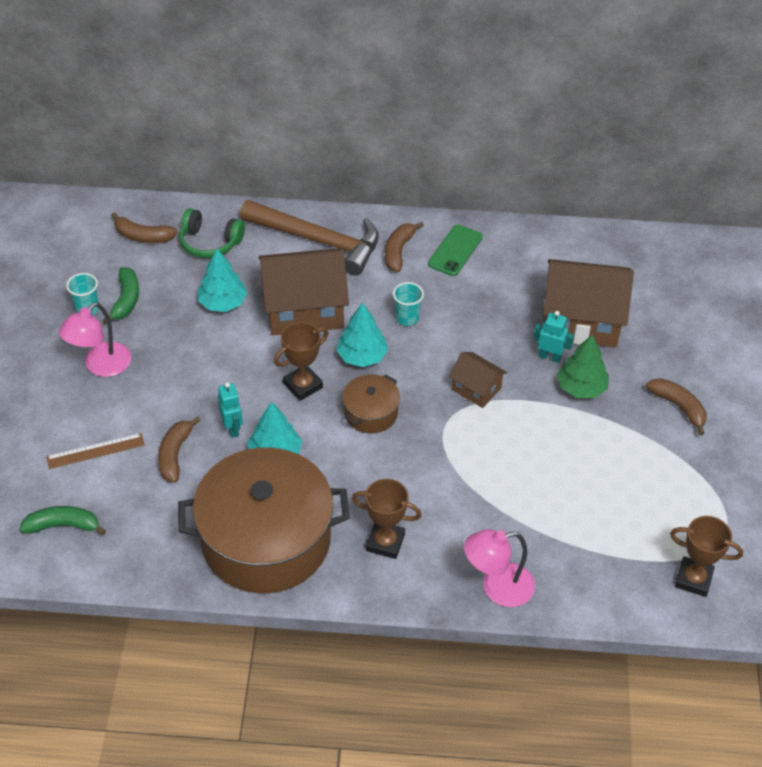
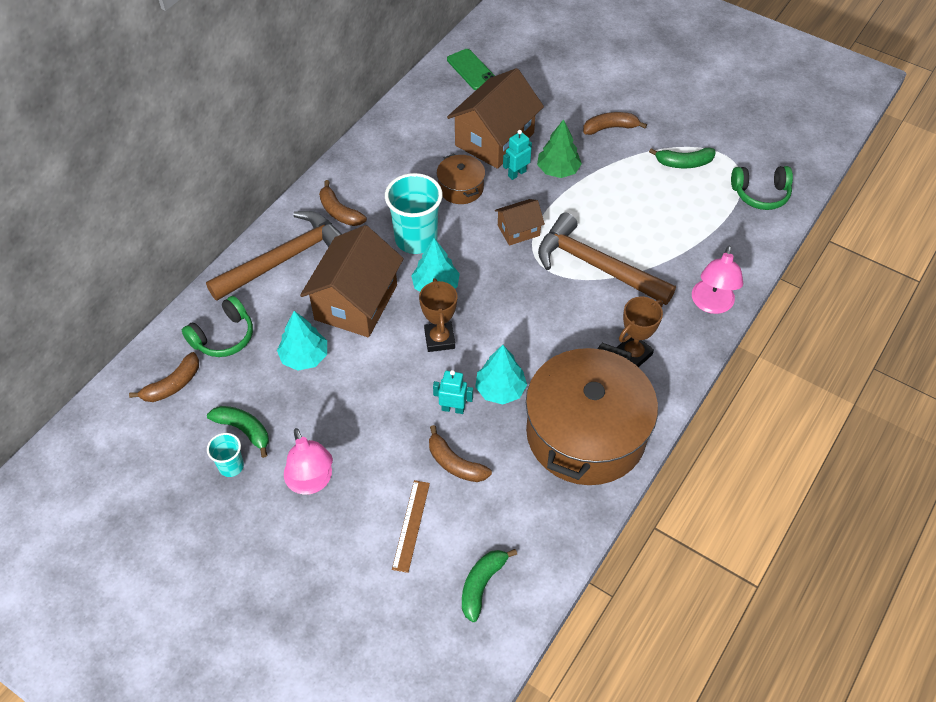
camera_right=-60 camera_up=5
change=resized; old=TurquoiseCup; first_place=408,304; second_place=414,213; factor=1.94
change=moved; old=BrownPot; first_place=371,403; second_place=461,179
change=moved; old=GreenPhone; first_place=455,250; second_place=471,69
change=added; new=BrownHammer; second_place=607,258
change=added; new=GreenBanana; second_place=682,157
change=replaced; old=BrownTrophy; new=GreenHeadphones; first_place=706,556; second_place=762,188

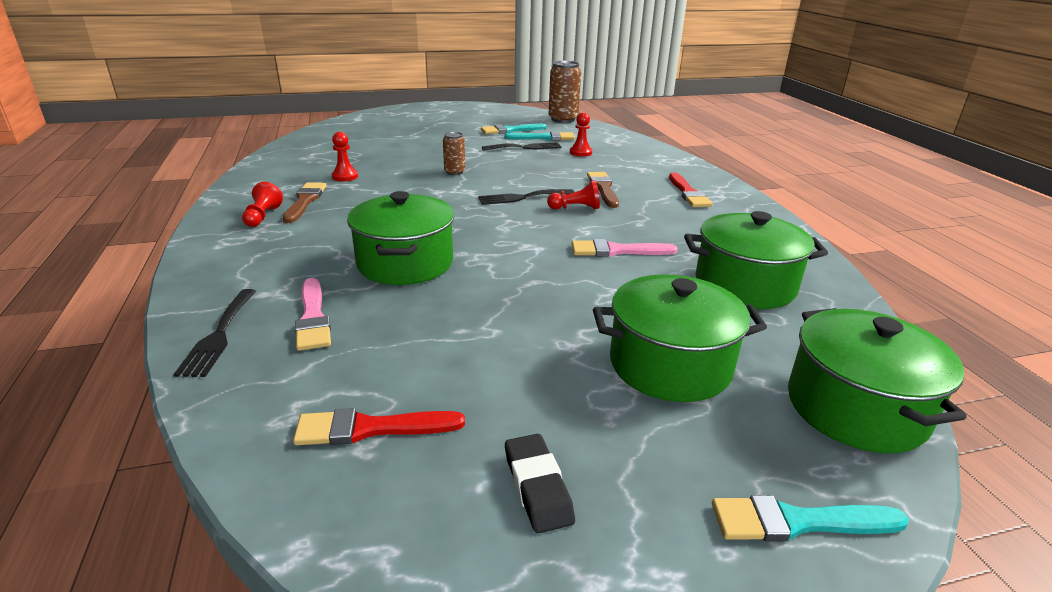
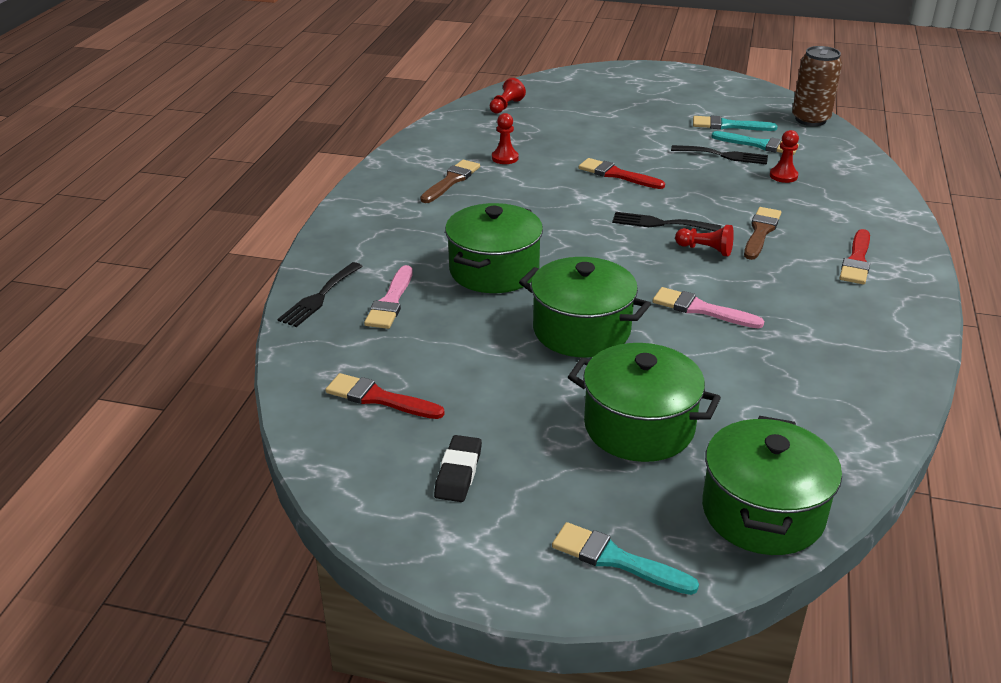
camera_right=30 camera_up=5
change=moved; old=RedPawn; first_place=262,204; second_place=508,96
change=moved; old=GreenPot; first_place=756,260; second_place=585,307
change=replaced; old=BrownCan; new=RedBrush; first_place=454,153; second_place=622,173

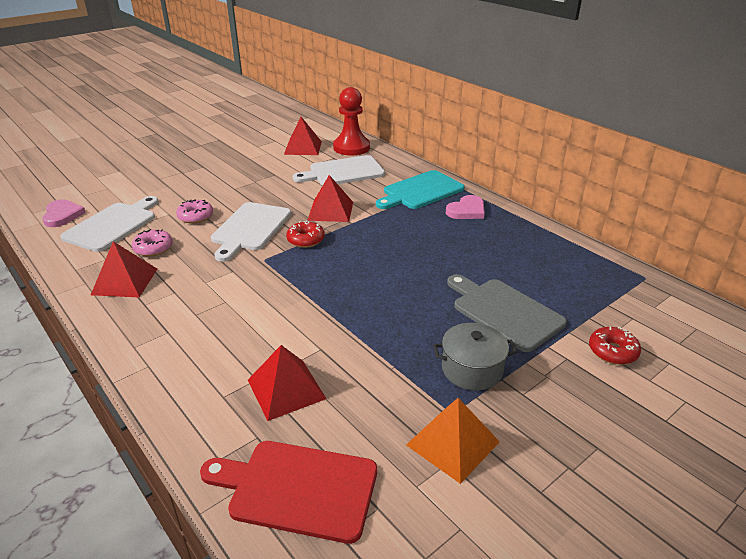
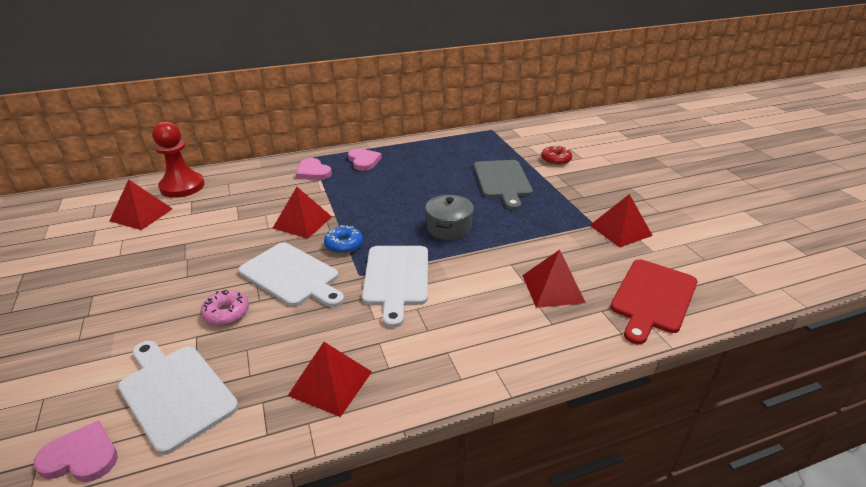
camera_right=-70 camera_up=0
change=replaced; old=TurquoiseCuttingBoard; new=PinkHeart; first_place=420,189; second_place=313,169
change=recoloured; old=RedDonut; new=BlueDonut; first_place=305,234; second_place=343,239
change=moved; old=WhiteCuttingBoard; first_place=339,170; second_place=395,287
change=moved; old=GreyPot; first_place=475,356; second_place=449,217
change=turned; old=GreyCuttingBoard; first_place=507,313; second_place=503,185; degrees=-75
change=recoloured; old=OrangePyramid; new=RedPyramid; first_place=453,441; second_place=621,221
change=removed; old=PinkDonut; first_place=152,242

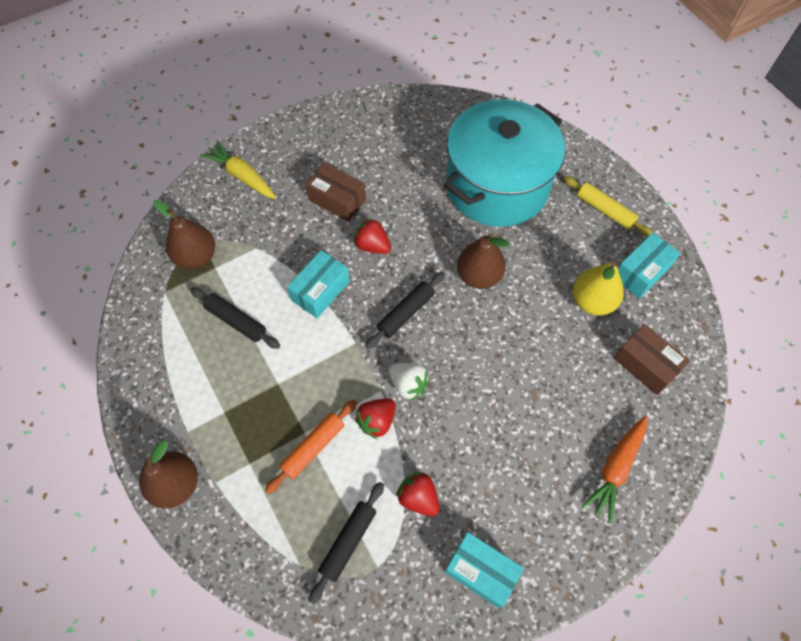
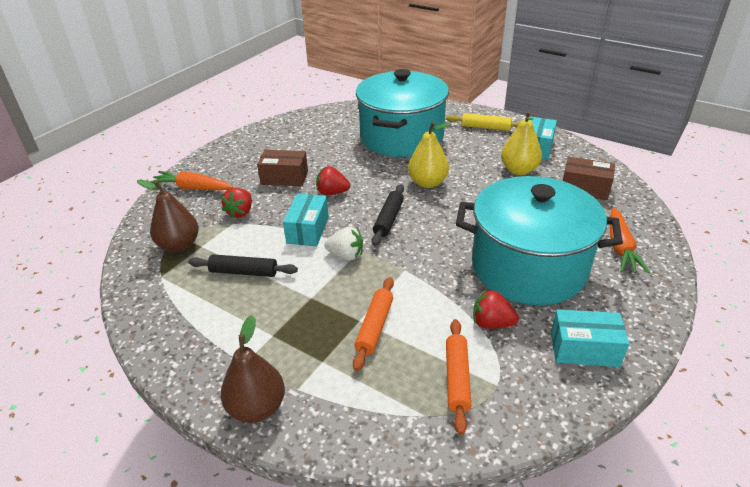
camera_right=-25 camera_up=-25
change=recoloured; old=YellowCarrot; new=OrangeCarrot; first_place=238,169; second_place=191,180
change=moved; old=RedStrawberry; first_place=375,419; second_place=236,203
change=moved; old=WhiteStrawberry; first_place=409,382; second_place=343,243
change=recoloured; old=BrownPear; new=YellowPear; first_place=483,261; second_place=429,155
change=recoloured; old=BlackRollingPin; new=OrangeRollingPin; first_place=346,543; second_place=458,377
change=added; new=TurquoisePot; second_place=539,240

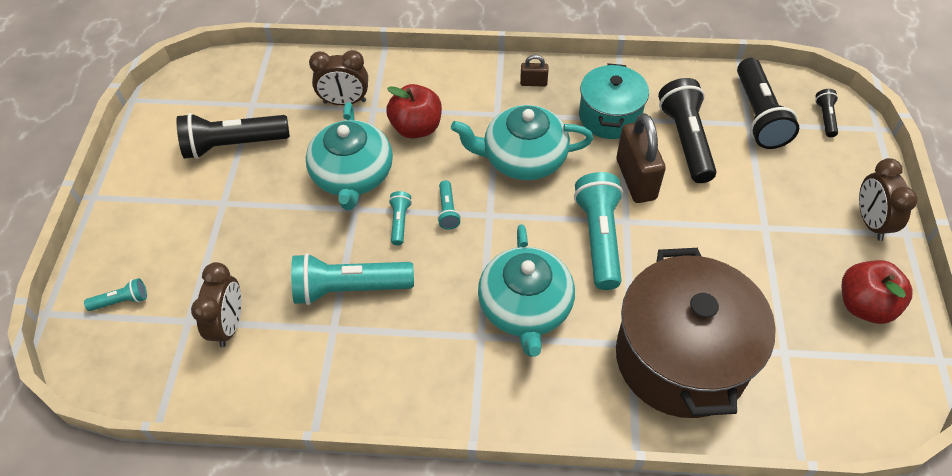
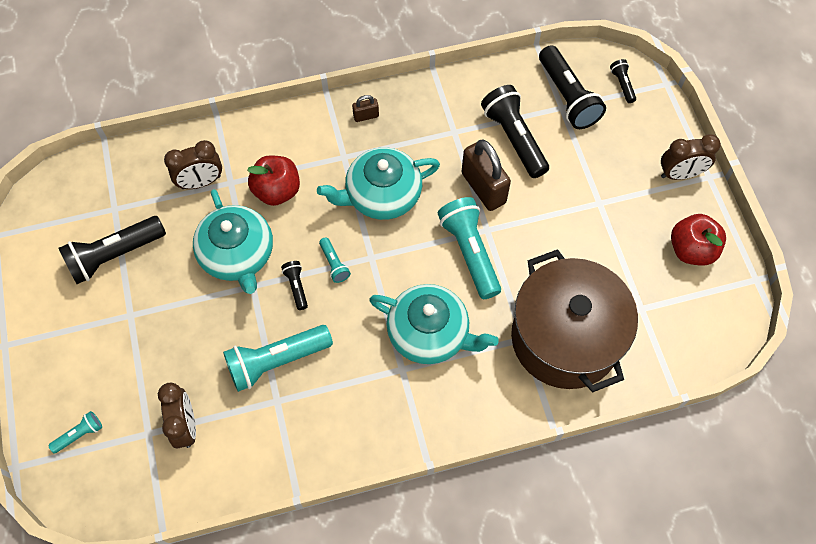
camera_right=-20 camera_up=10
change=recoloured; old=TurquoiseFlashlight; new=BlackFlashlight; first_place=400,218; second_place=294,285
change=turned; old=TurquoiseTeapot; first_place=526,290; second_place=434,324; degrees=-45
change=turned; old=BrownClock; first_place=888,199; second_place=691,157; degrees=-75
change=removed; old=TurquoisePot; first_place=614,101

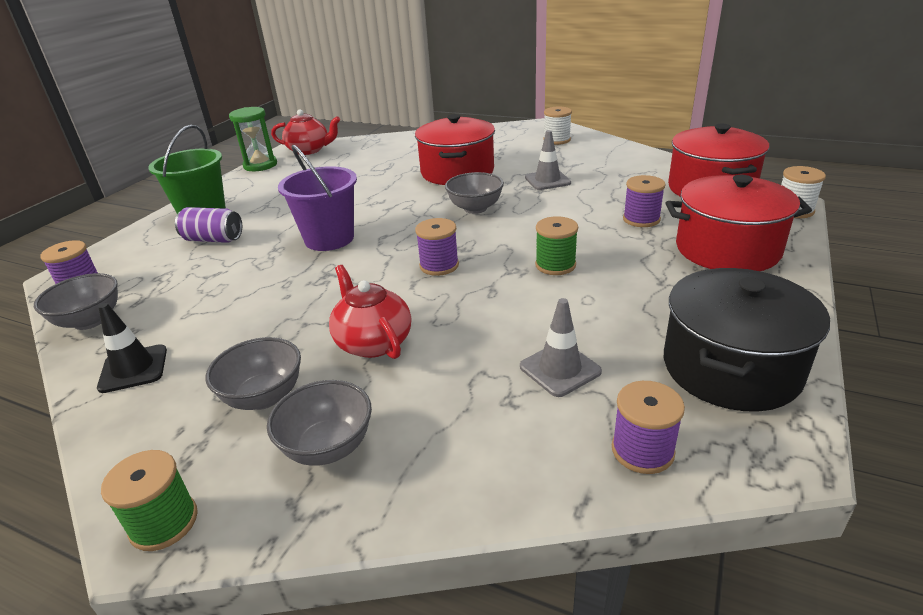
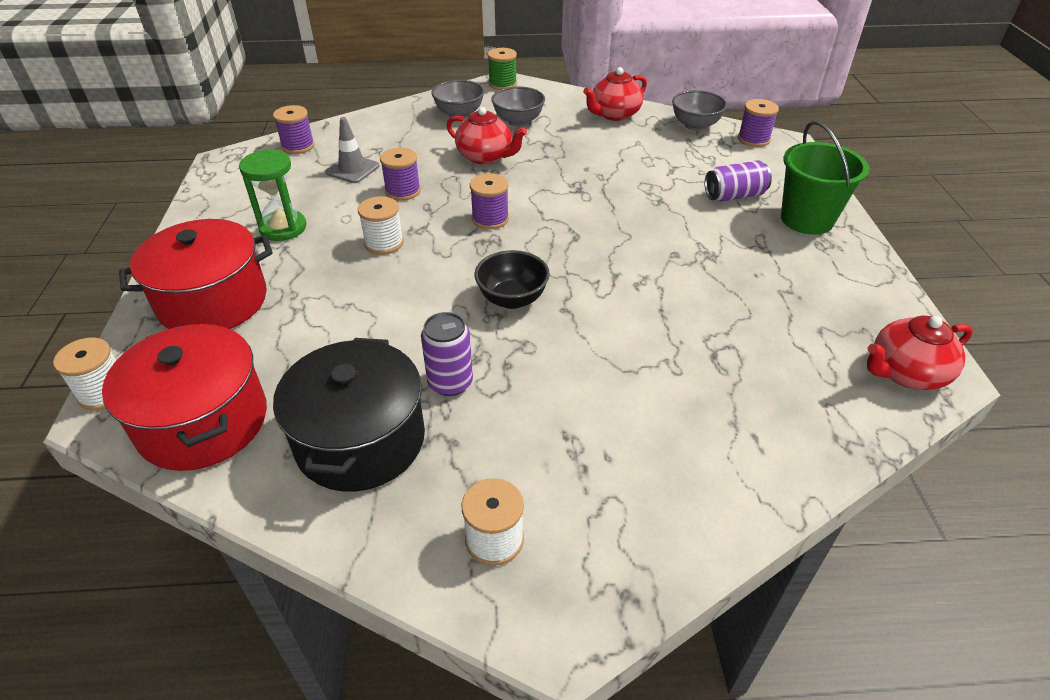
camera_right=150 camera_up=10
change=moved; old=GreenHourglass; first_place=253,139; second_place=272,195
change=moved; old=BlackPot; first_place=747,340; second_place=349,415
change=recoloured; old=GreenSpool; new=WhiteSpool; first_place=556,245; second_place=381,225
change=moved; old=PurpleSpool; first_place=644,201; second_place=400,174
change=replaced; old=GreyTrafficCone; new=PurpleCan; first_place=548,160; second_place=447,354
change=recoloured; old=GreyBowl; new=BlackBowl; first_place=474,193; second_place=512,279
change=replaced; old=BlackTrafficCone; new=RedTeapot; first_place=132,348; second_place=615,94
change=removed; old=PurpleBucket; first_place=317,197
change=removed; old=RedPot; first_place=455,149

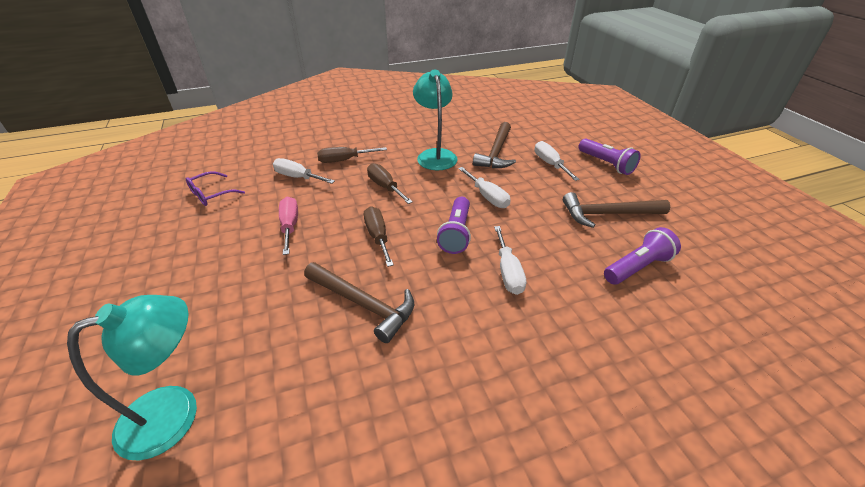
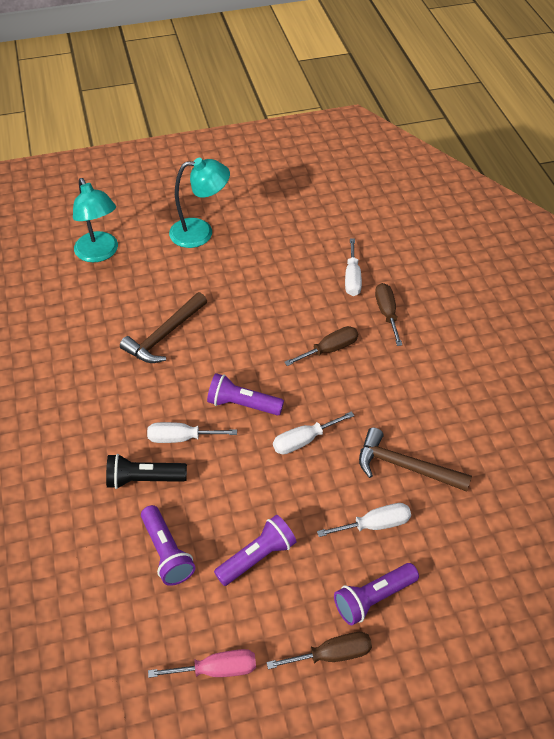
camera_right=95 camera_up=10
change=added; new=BlackFlashlight; second_place=146,471
change=moved; old=PinkScrewdriver; first_place=288,226; second_place=202,663
change=moved; old=TurquoiseLamp; first_place=435,120; second_place=199,203
change=replaced; old=BrownHammer; new=PurpleFlashlight; first_place=616,210; second_place=255,550
change=moved; old=BrownScrewdriver; first_place=379,236; second_place=319,650
change=turned; old=WhiteScrewdriver; first_place=304,171; second_place=353,267; degrees=150
change=removed; old=PurpleGlasses; first_place=215,188

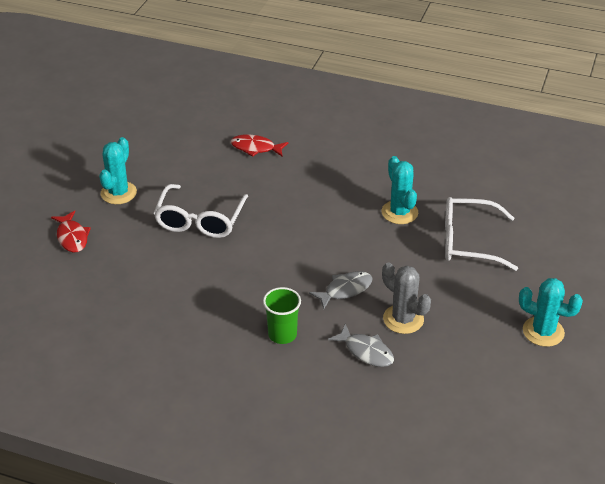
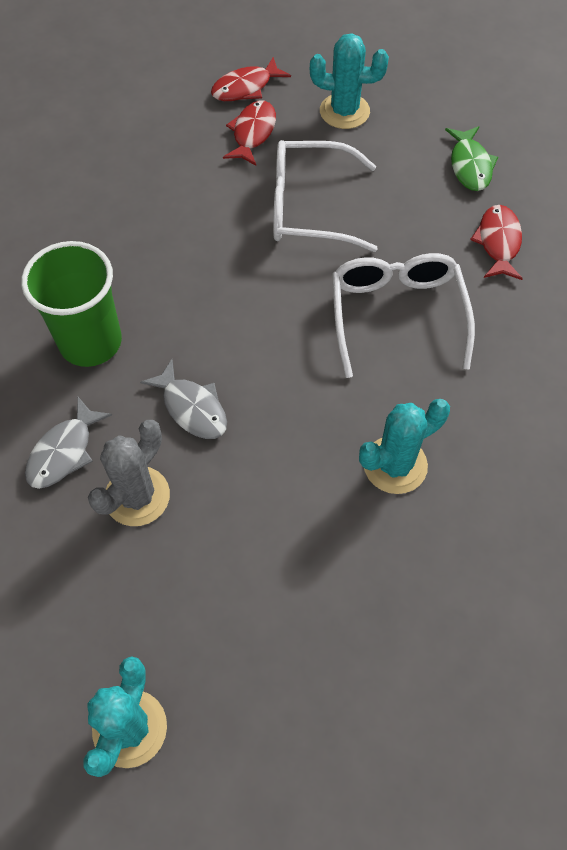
camera_right=80 camera_up=20
change=resized; old=GreenCup; first_place=282,315; second_place=71,304; factor=1.53
change=added; new=RedFish; second_place=249,133
change=moved; old=WhiteGlasses; first_place=481,234; second_place=403,315
change=added; new=GreenFish; second_place=471,158

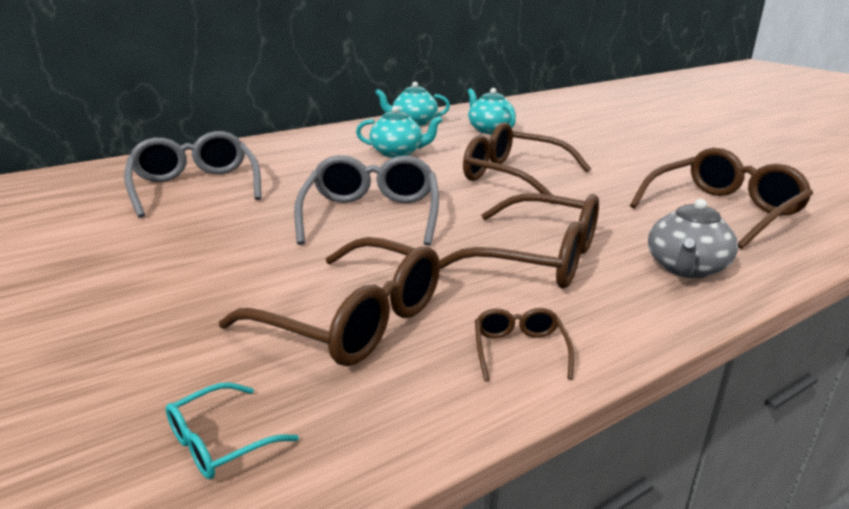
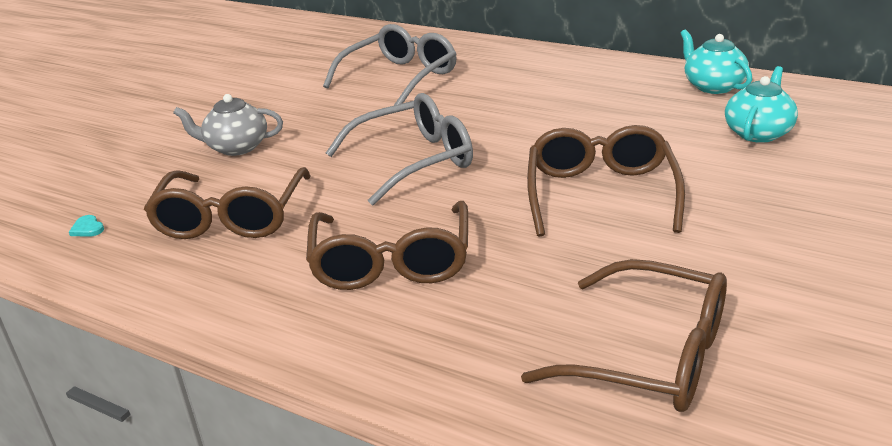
camera_right=65 camera_up=5
change=replaced; old=TurquoiseGlasses; new=TurquoiseHeart; first_place=232,430; second_place=86,226
change=moved; old=GreyTeapot; first_place=693,239; second_place=228,125
change=removed; old=TurquoiseTeapot; first_place=399,132
change=removed; old=BrownGlasses; first_place=524,345

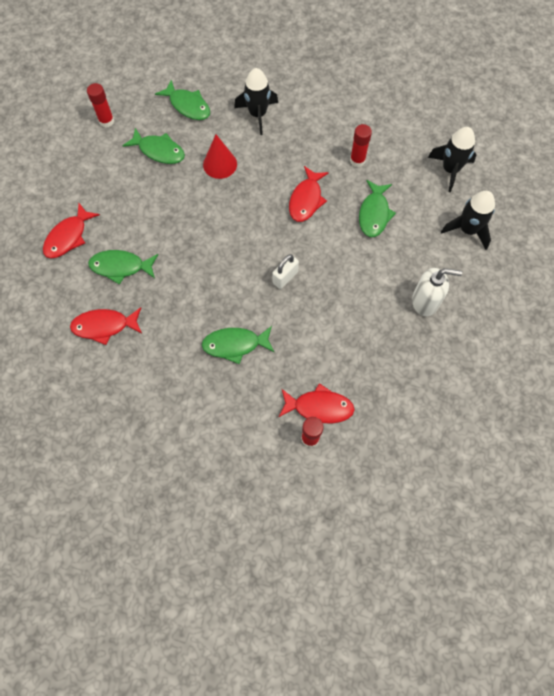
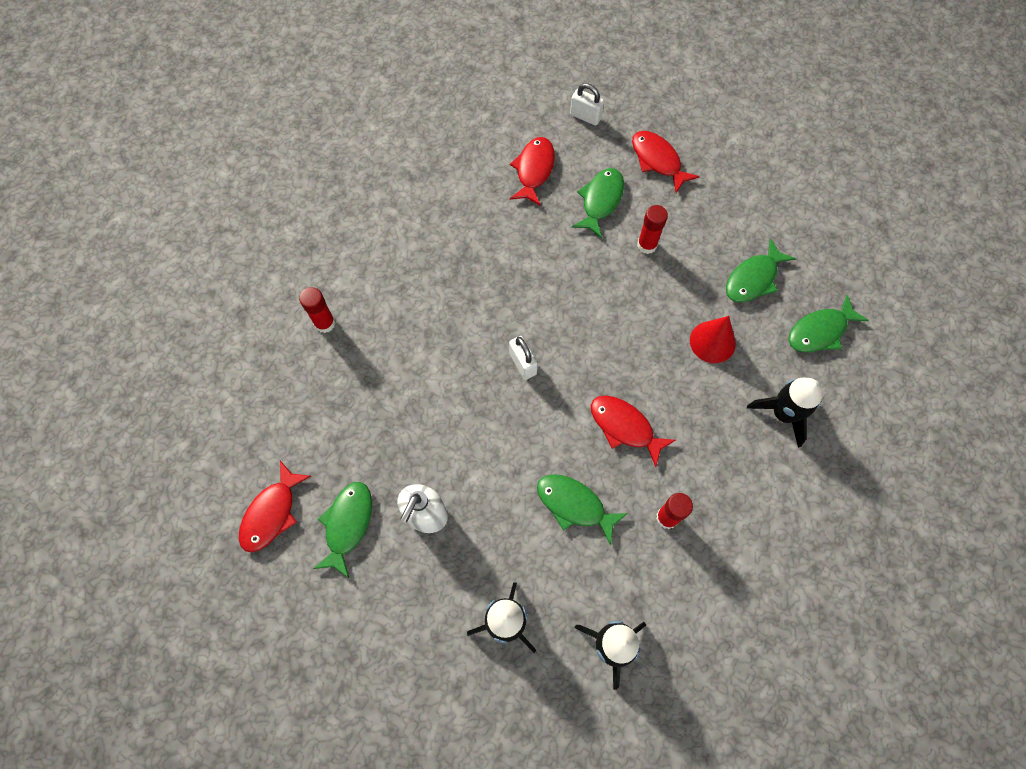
camera_right=110 camera_up=0
change=moved; old=RedFish; first_place=317,403; second_place=275,506
change=moved; old=GreenFish; first_place=238,345; second_place=342,530
change=added; new=WhitePadlock; second_place=587,104
change=moved; old=RedGlueStick; first_place=100,105; second_place=652,229

